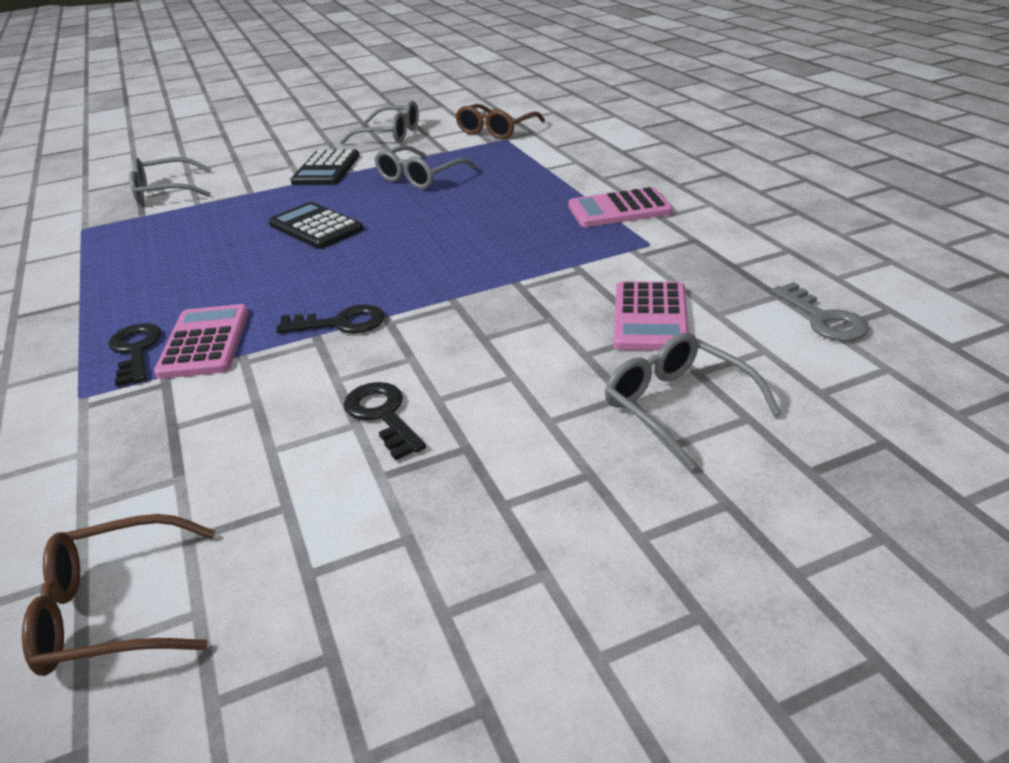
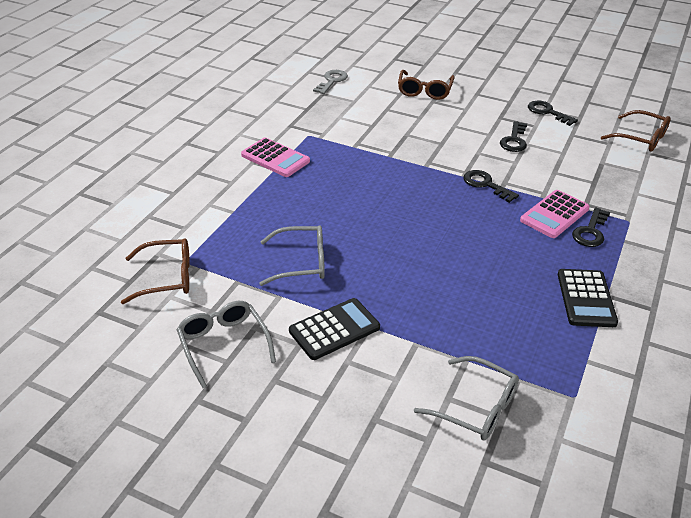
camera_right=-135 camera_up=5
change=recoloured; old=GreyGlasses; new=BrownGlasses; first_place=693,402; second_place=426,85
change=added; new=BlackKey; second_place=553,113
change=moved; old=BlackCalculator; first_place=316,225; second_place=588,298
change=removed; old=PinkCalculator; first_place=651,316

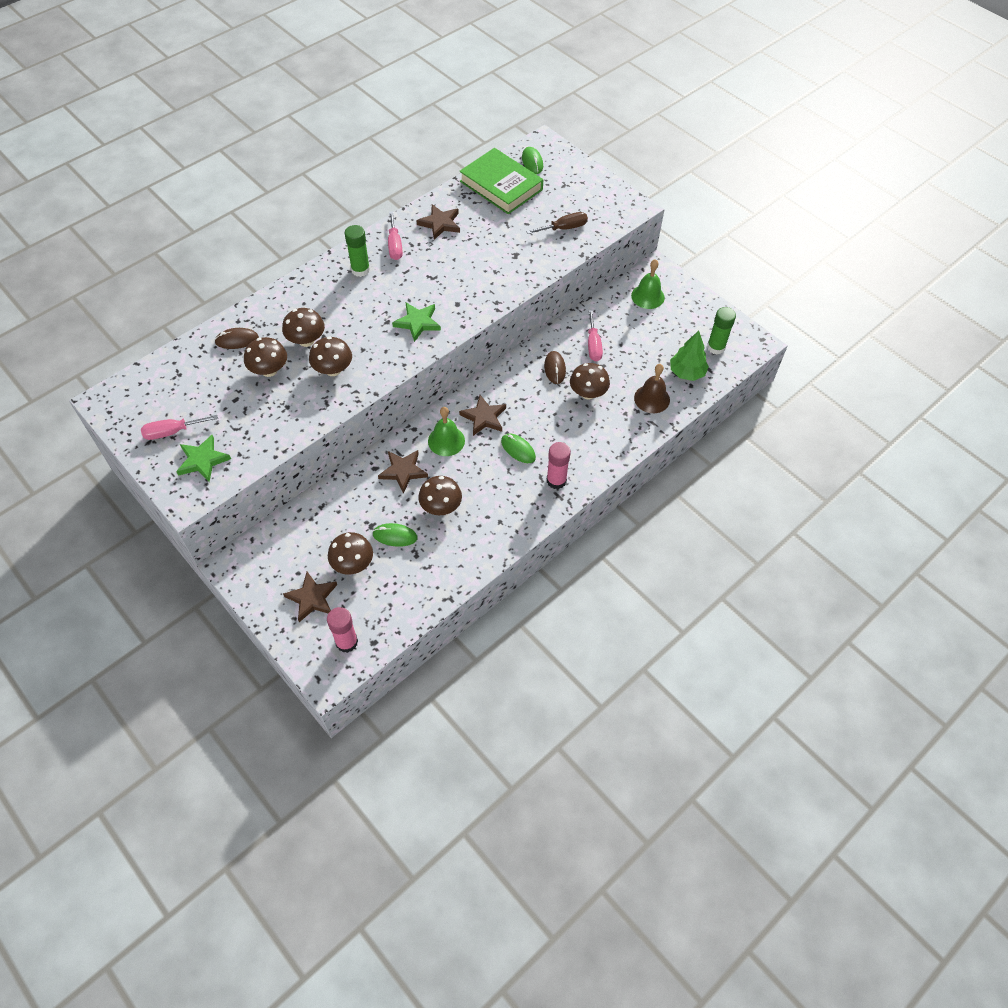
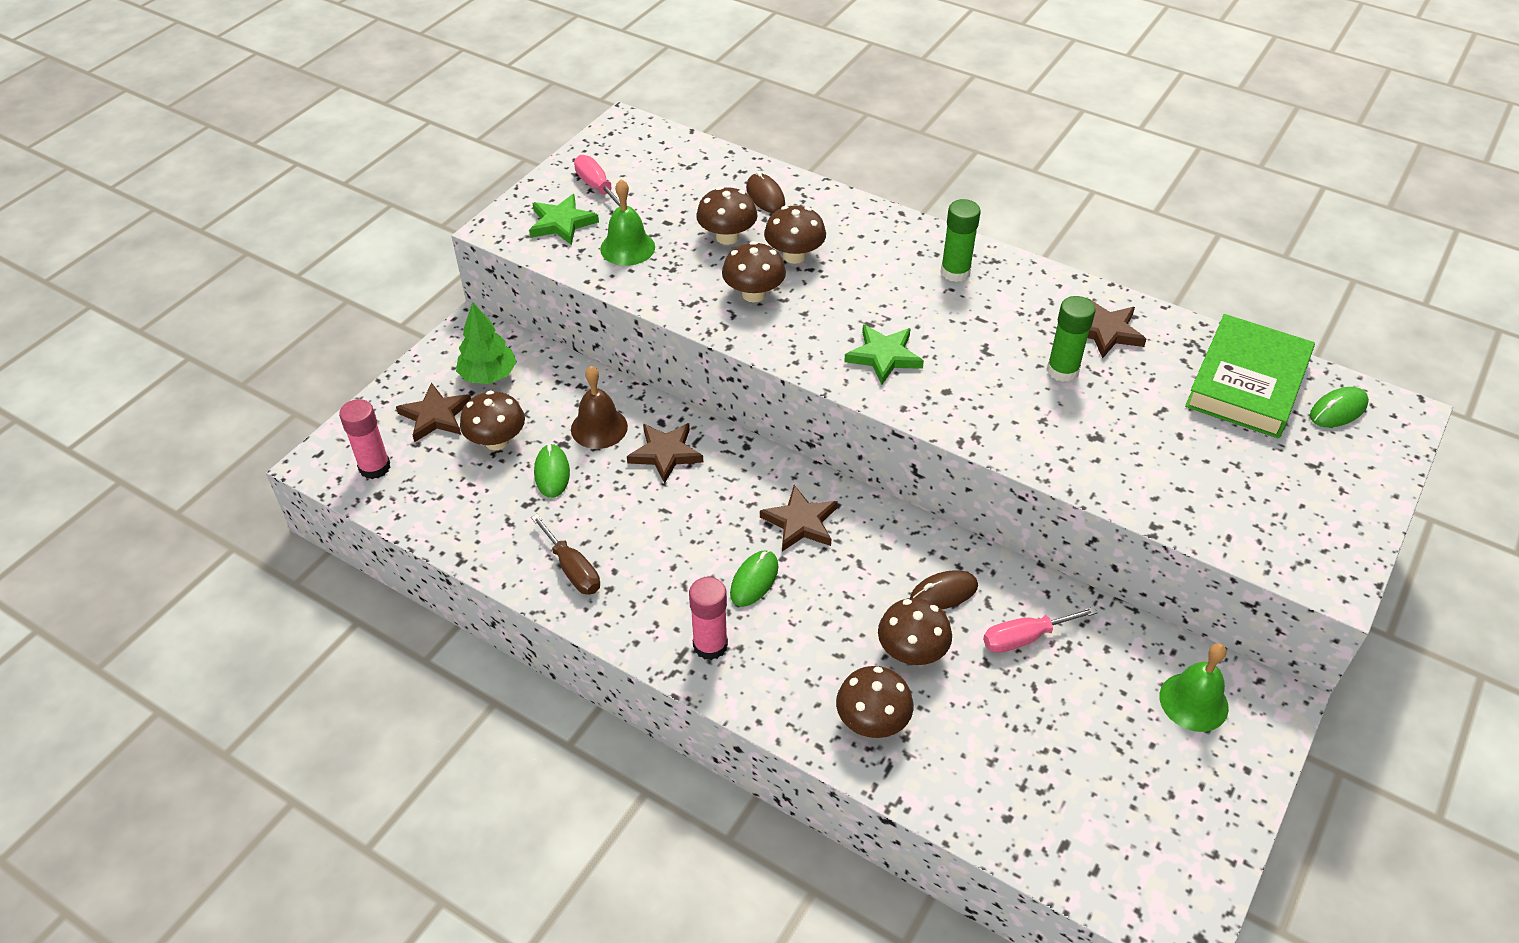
camera_right=75 camera_up=-10
change=moved; old=GreenTree; first_place=689,356; second_place=486,343
change=moved; old=BrownScrewdriver; first_place=557,223; second_place=565,554
change=moved; old=BrownBell; first_place=652,388; second_place=599,407
change=moved; old=GreenBell; first_place=446,431; second_place=627,222
change=moved; old=BrownMushroom; first_place=440,495; second_place=874,702
change=moved; old=GreenGlueStick; first_place=721,330; second_place=1071,339
change=removed; old=PinkScrewdriver; first_place=395,236

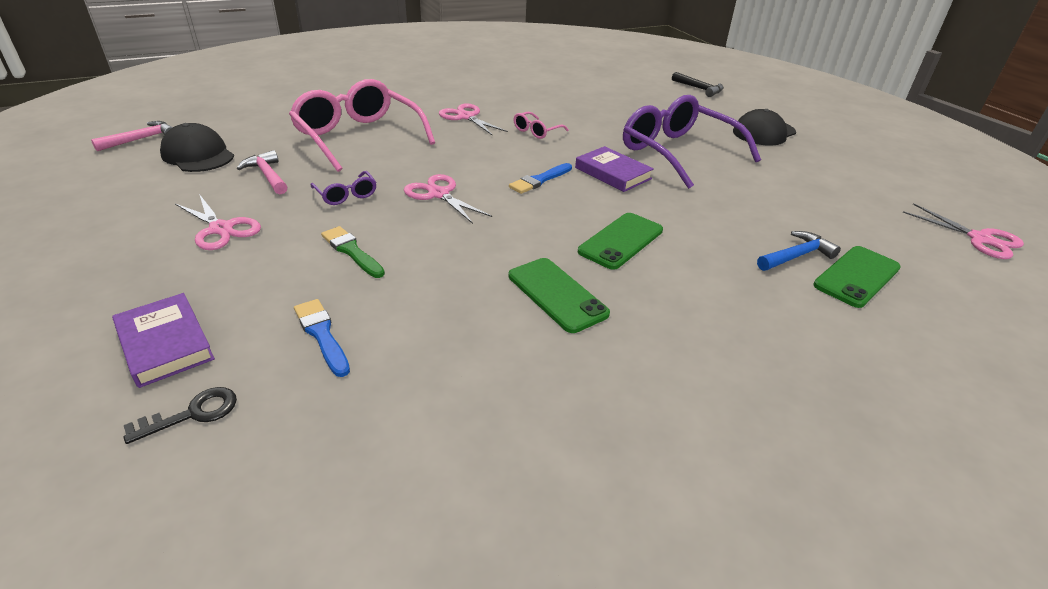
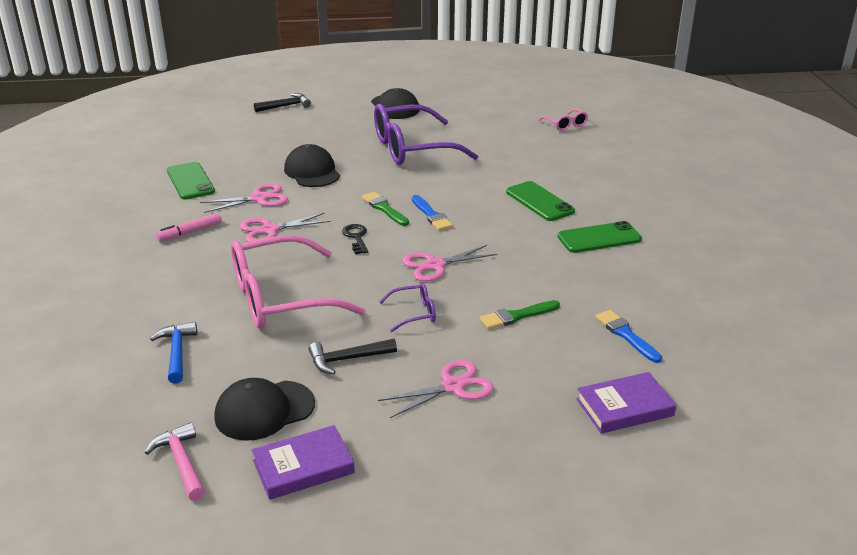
camera_right=-70 camera_up=-5
change=moved; old=BlueHammer; first_place=799,251; second_place=173,353
change=added; new=PinkMarker; second_place=189,227
change=moved; old=GreenPhone; first_place=857,277; second_place=191,181
change=moved; old=PinkScissors; first_place=963,231; second_place=244,198
change=moved; old=PurpleBook; first_place=614,169; second_place=303,462
change=added; new=BlackCap; second_place=312,165
change=recoloured; old=PinkHammer; new=BlackHammer; first_place=262,172; second_place=353,357
change=moved; old=BlackKey; first_place=180,415; second_place=355,239
change=added; new=GreenBrush; second_place=385,209
change=moved; old=PinkGlasses; first_place=541,125; second_place=563,120
change=turned; old=BlueBrush; first_place=322,338; second_place=628,336; degrees=75

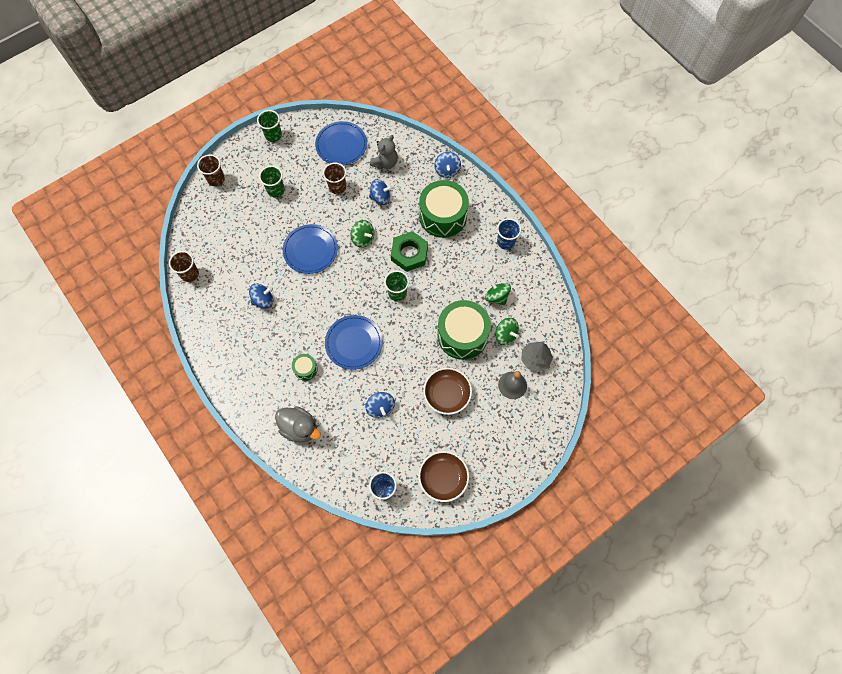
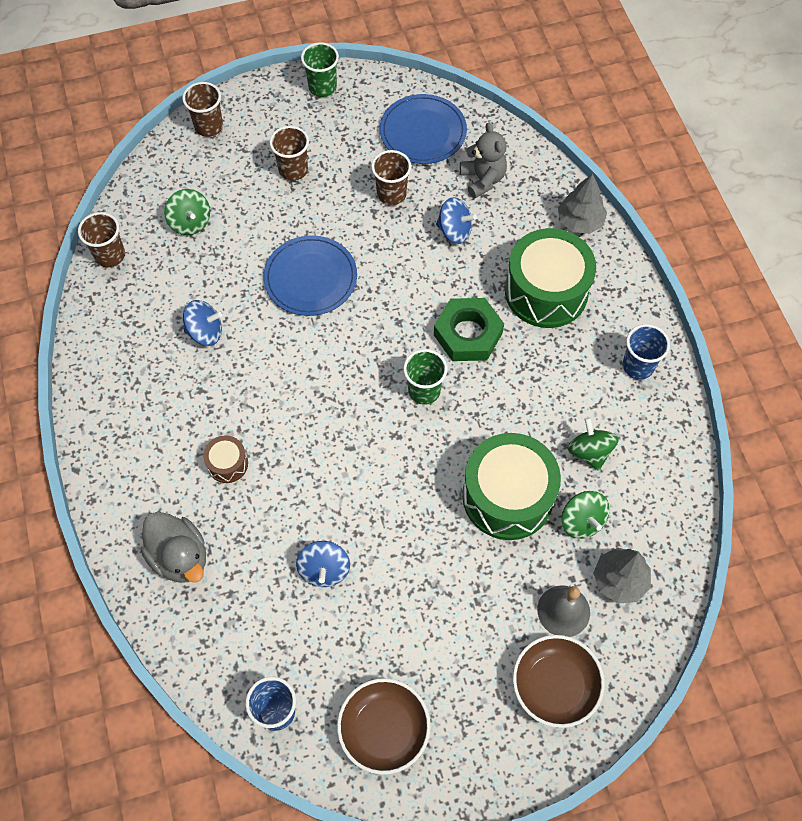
camera_right=20 camera_up=-5
change=moved; old=GreenSpinningTop; first_place=362,234; second_place=187,212
change=recoloured; old=GreenDrum; new=BrownDrum; first_place=305,367; second_place=225,459
change=recoloured; old=GreenCup; new=BrownCup; first_place=272,181; second_place=289,153
change=turned; old=GreyTeddyBear; first_place=384,152; second_place=483,161; degrees=-75
change=moved; old=BrownBowl; first_place=447,391; second_place=559,681
change=replaced; old=BlueSpinningTop; new=GreyTree; first_place=447,165; second_place=582,204
change=removed; old=BluePlate; first_place=354,342

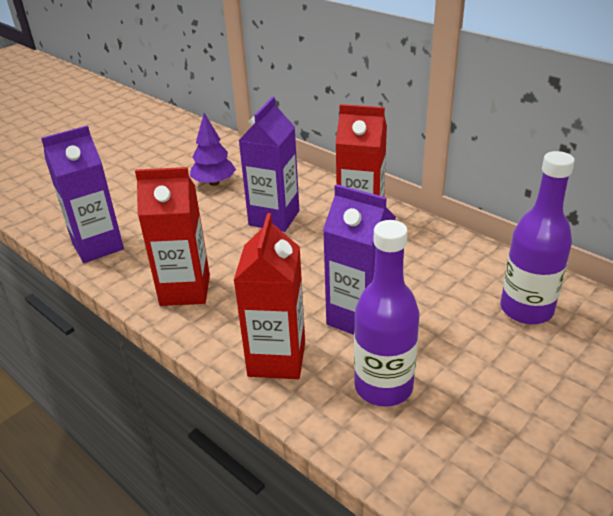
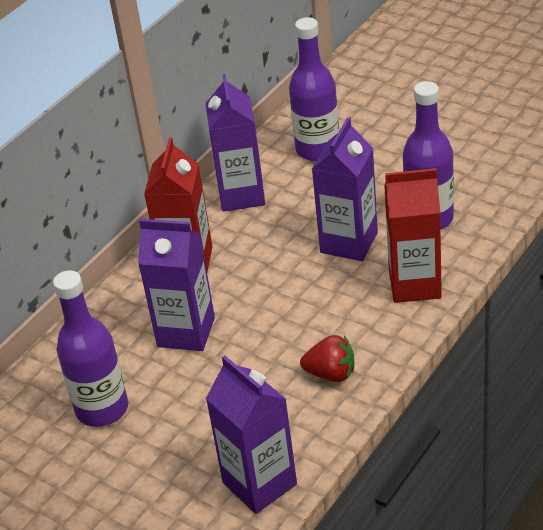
camera_right=-95 camera_up=5
change=replaced; old=PurpleTree; new=PurpleBottle; first_place=213,149; second_place=90,348
change=added; new=PurpleCarton; second_place=235,143
change=replaced; old=RedCarton; new=RedStrawberry; first_place=172,236; second_place=327,358

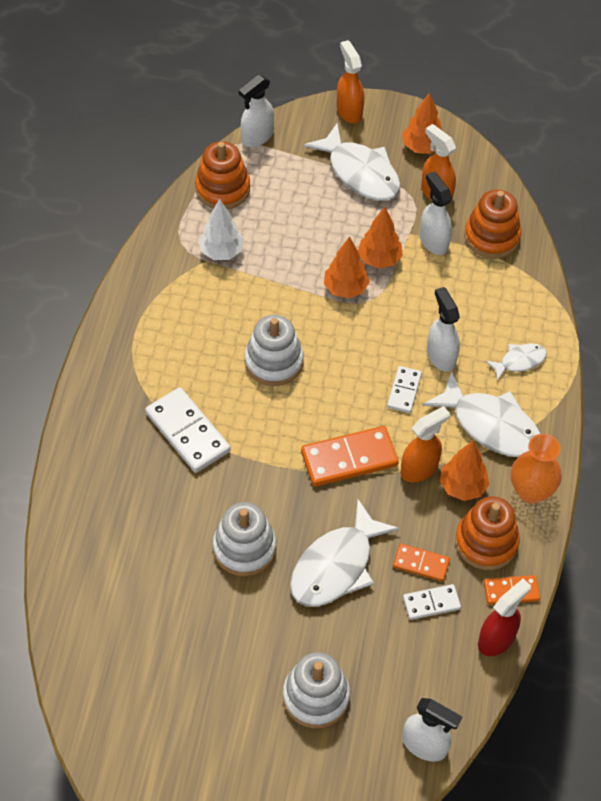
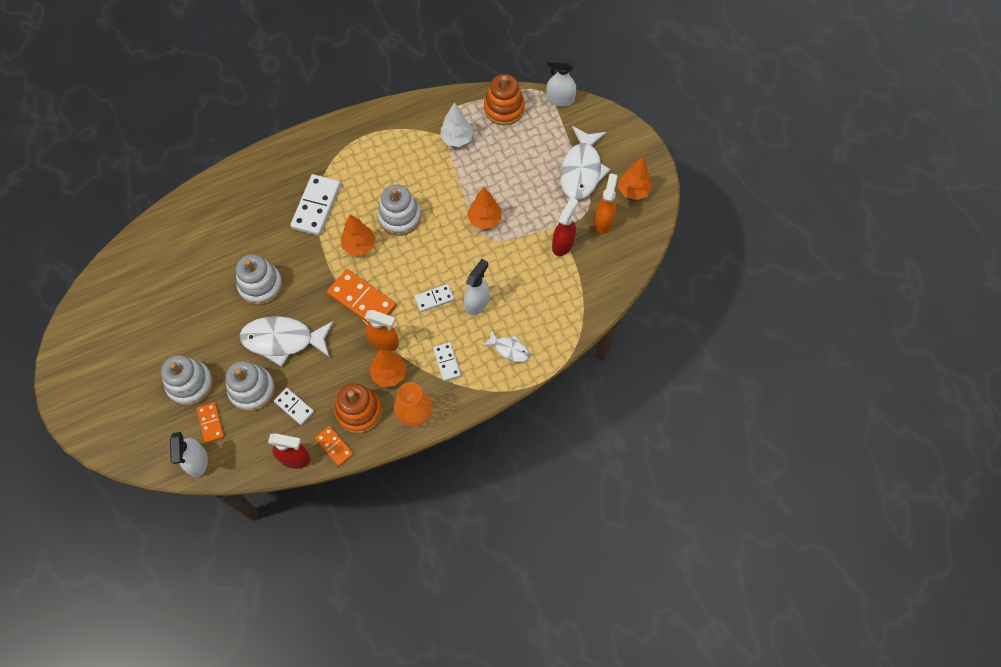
camera_right=55 camera_up=10
change=moved; old=OrangeDomino; first_place=421,563; second_place=210,422
change=added; new=WhiteStackingToy; second_place=250,386
change=moved; old=OrangeTree; first_place=380,238; second_place=358,234
change=replaced; old=WhiteFish; new=WhiteDomino; first_place=482,414; second_place=447,361
change=recoloured; old=WhiteSprayBottle; new=RedSprayBottle; first_place=436,213; second_place=565,226
change=removed; old=OrangeSprayBottle; first_place=350,81
change=removed; old=OrangeStackingToy; first_place=492,224

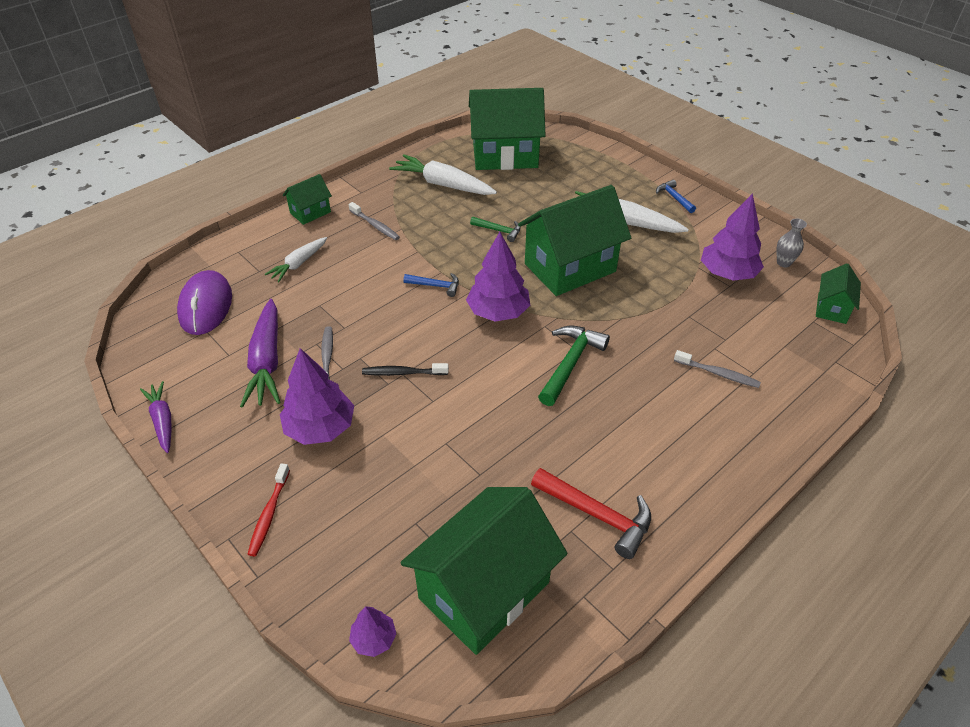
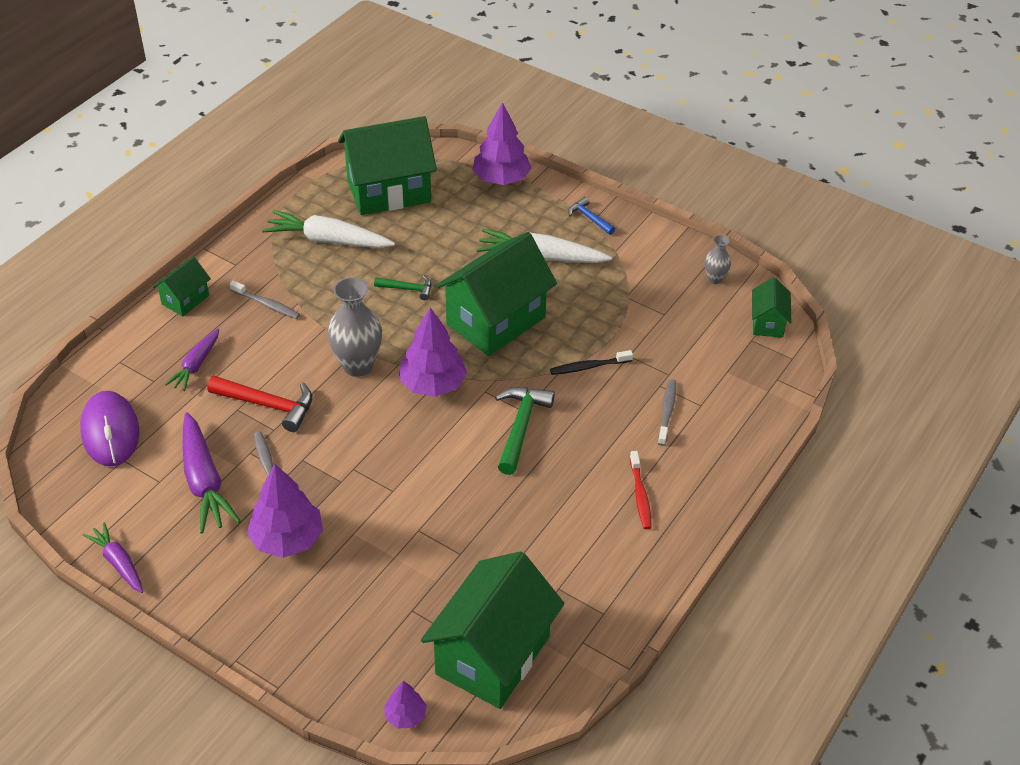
camera_right=-15 camera_up=0
change=recoloured; old=WhiteCarrot; new=PurpleCarrot; first_place=296,259; second_place=192,360
change=moved; old=RedHammer; first_place=591,513; second_place=259,404
change=replaced; old=BlueHammer; new=GreyVase; first_place=431,285; second_place=355,327
change=moved; old=PurpleTree; first_place=732,237; second_place=501,143
change=moved; old=BlackToothbrush; first_place=405,369; second_place=591,362
change=moved; old=RedToothbrush; first_place=268,509; second_place=641,490
change=turned; old=GreyToothbrush; first_place=717,369; second_place=667,412; degrees=-90

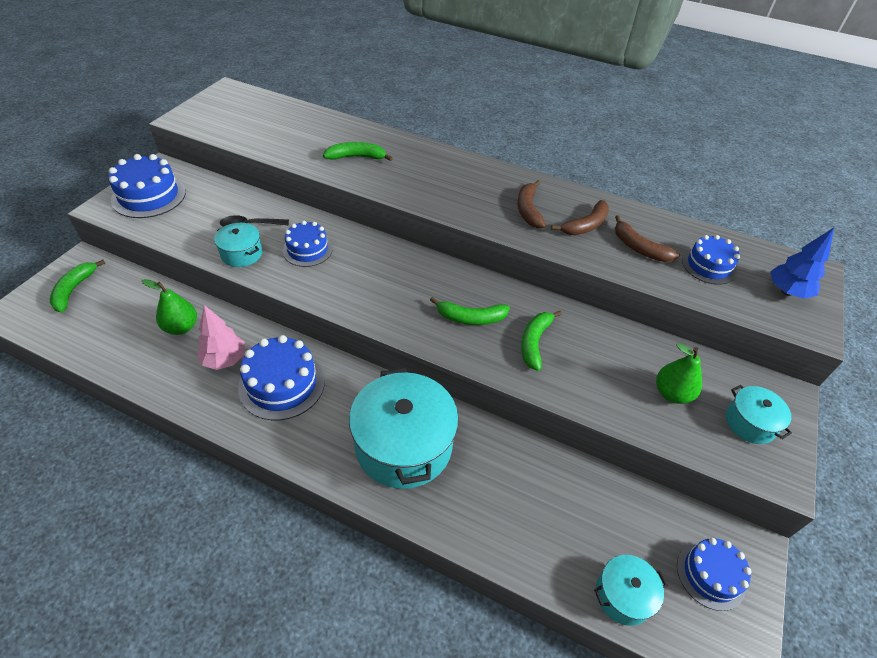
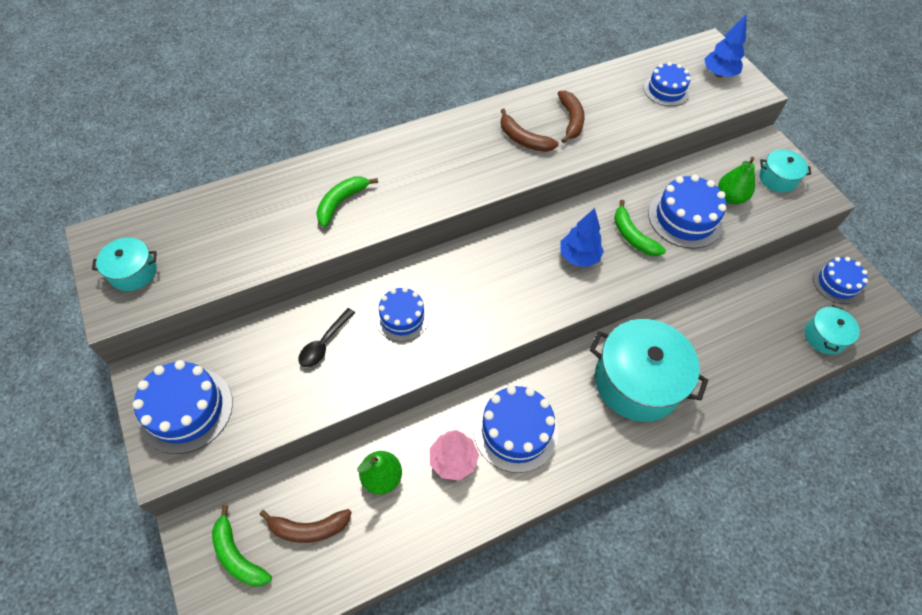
camera_right=-50 camera_up=10
change=moved; old=TurquoisePot; first_place=238,245; second_place=124,264
change=moved; old=BrownBanana; first_place=647,238; second_place=305,526
change=replaced; old=GreenBanana; new=BlueTree; first_place=470,311; second_place=582,237
change=added; new=BlueCake; second_place=687,211

